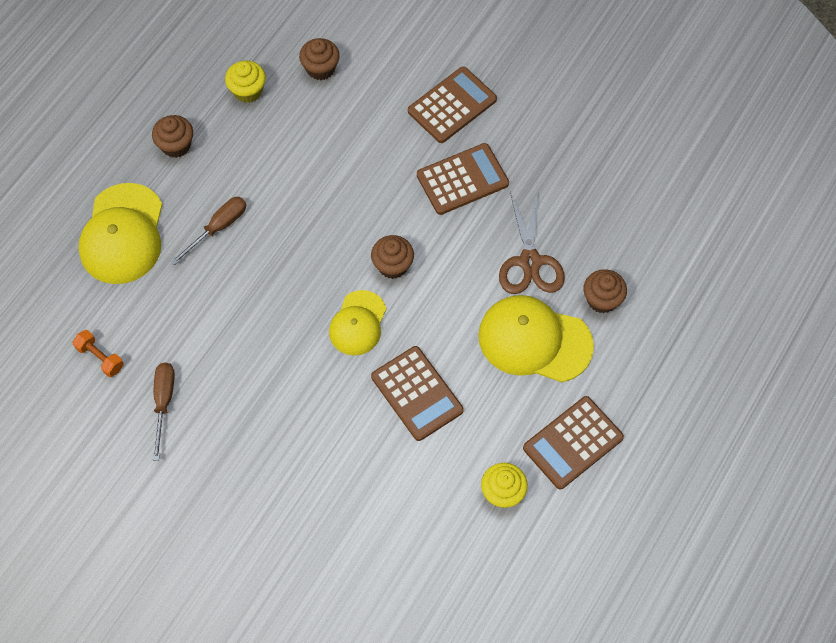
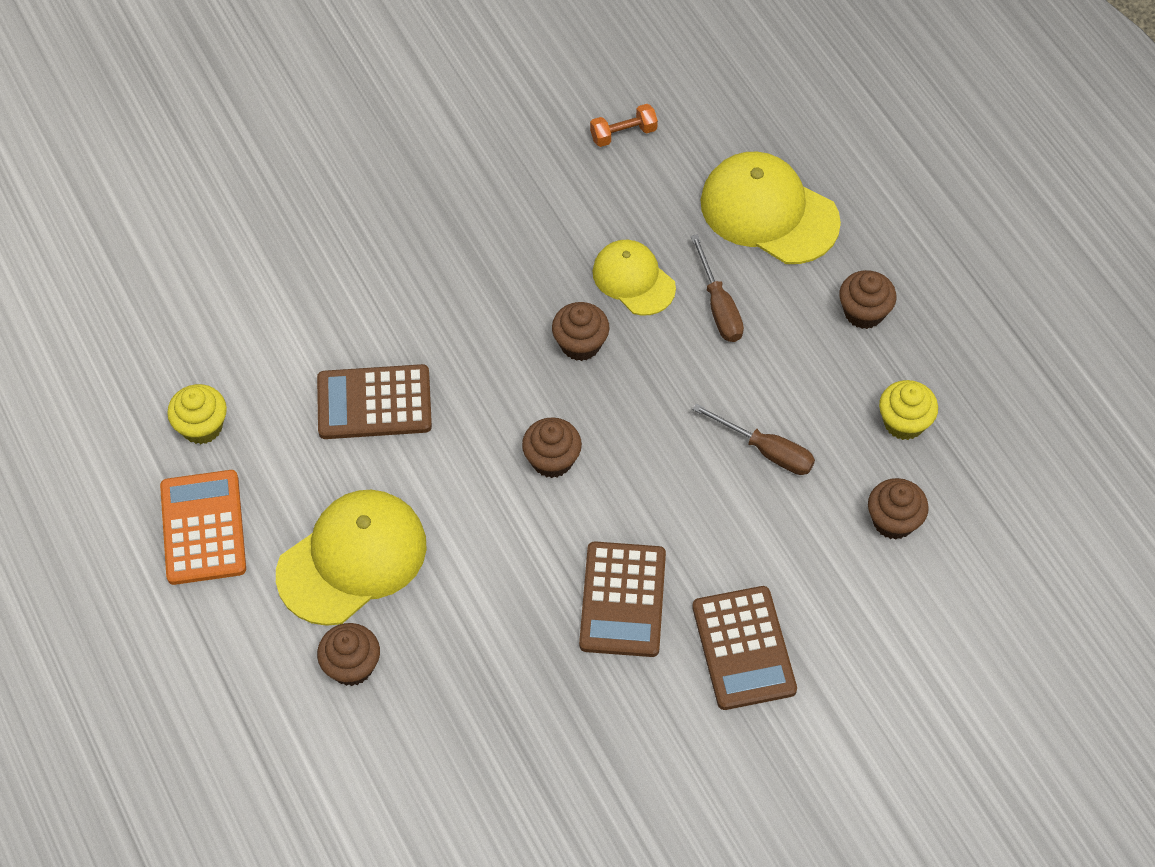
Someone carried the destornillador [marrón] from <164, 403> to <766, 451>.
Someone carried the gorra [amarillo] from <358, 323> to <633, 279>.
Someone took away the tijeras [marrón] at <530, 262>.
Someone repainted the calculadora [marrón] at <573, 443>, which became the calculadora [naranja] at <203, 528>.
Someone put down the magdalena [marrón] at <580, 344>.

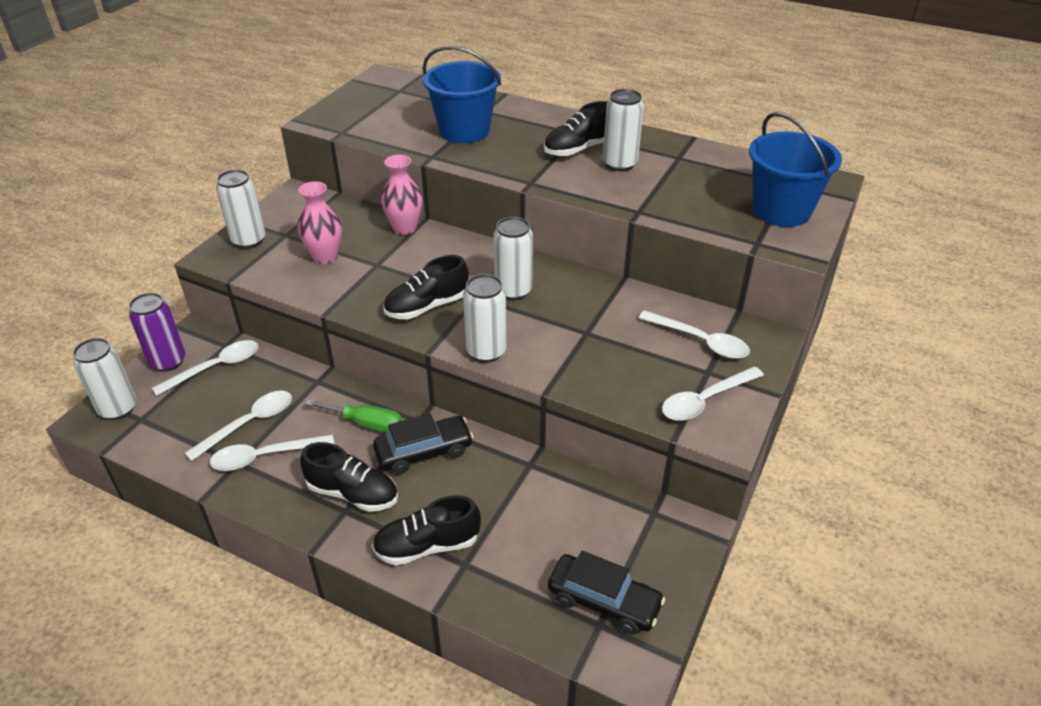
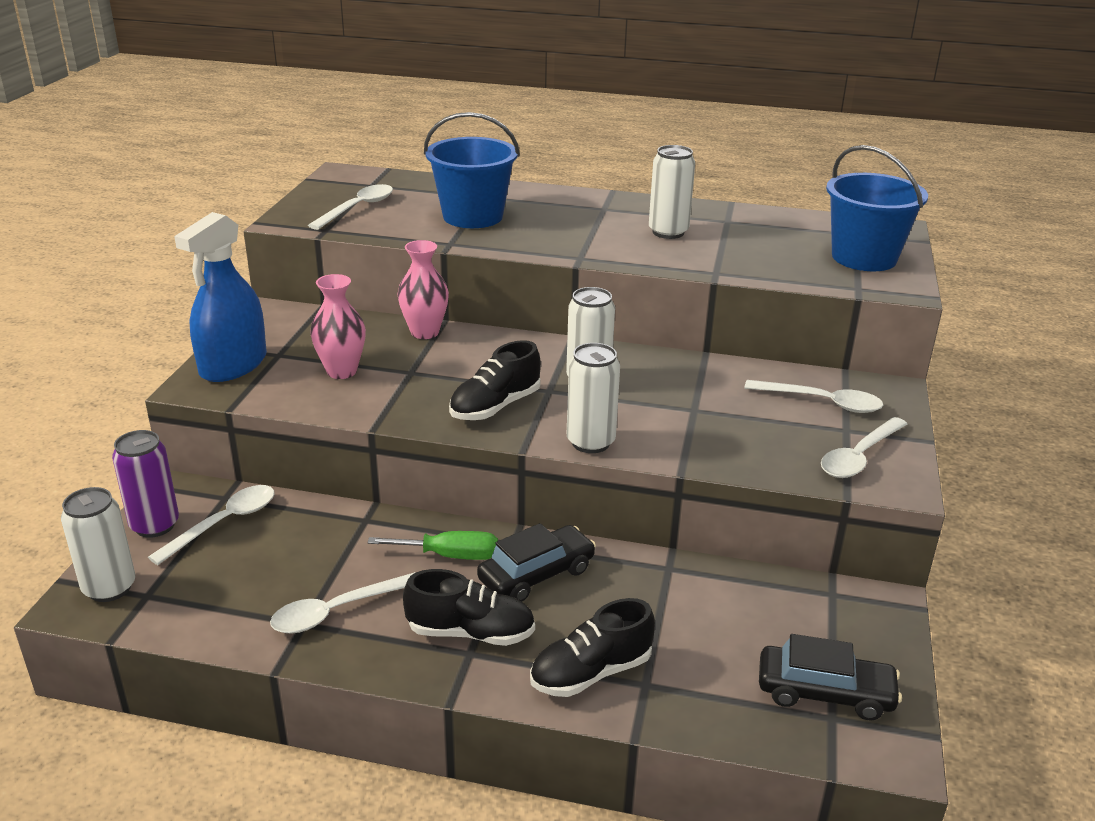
Someone carried the cuchara [blanco] from <249, 424> to <358, 208>.
Someone swapped the lata [blanco] at <249, 240> for the pulverizador [azul] at <233, 365>.
Someone took away the zapato [negro] at <579, 149>.

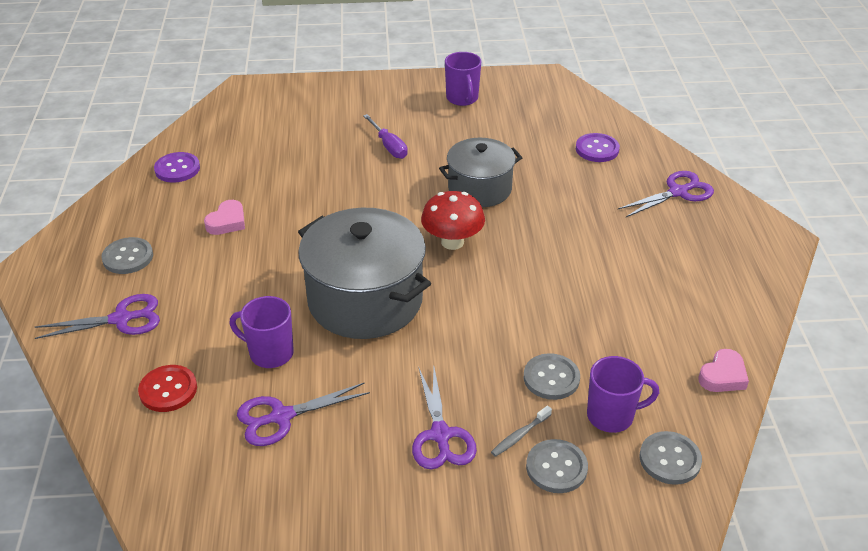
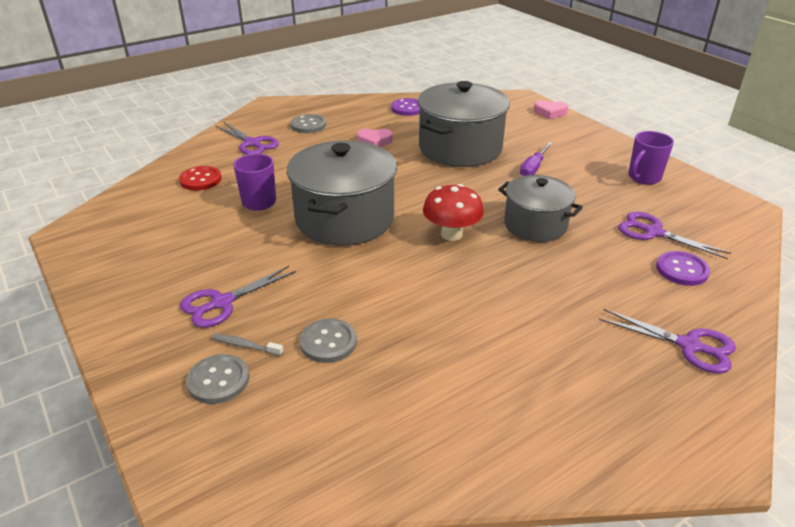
Someone carried the tijeras [morado] from <281, 417> to <653, 232>.
Someone took away the taza [morado] at <612, 416>.
Someone took away the botón [gris] at <670, 459>.
Someone carried the corazón [rosa] from <723, 376> to <550, 112>.
Someone put down the olla [gris] at <460, 148>.

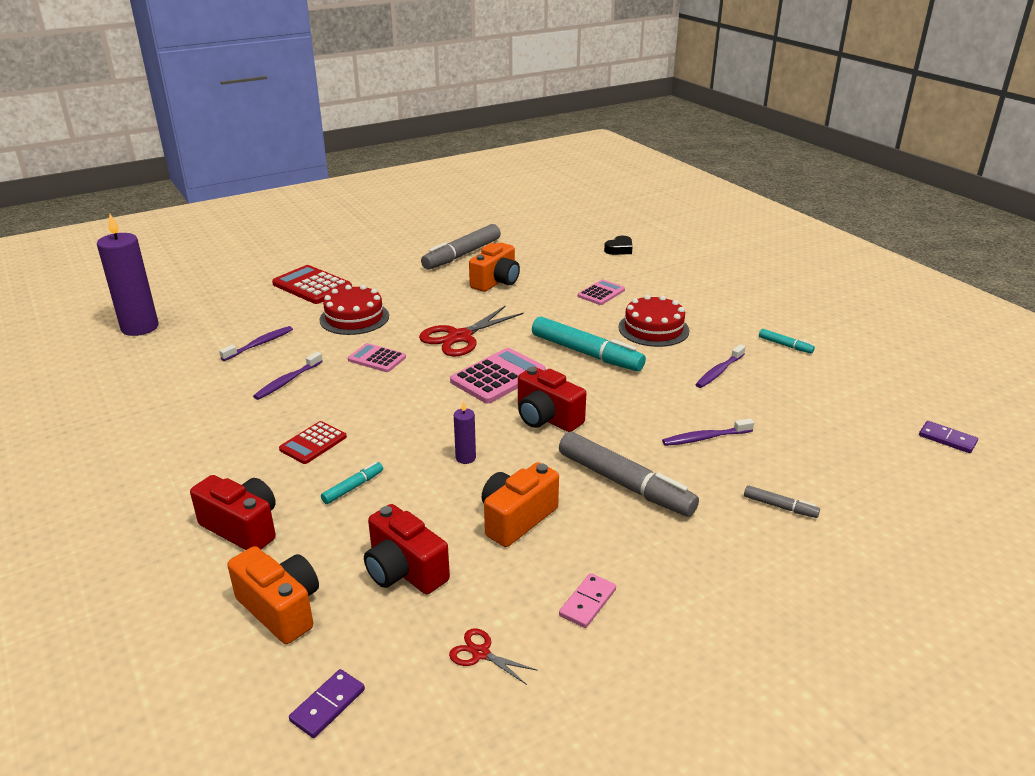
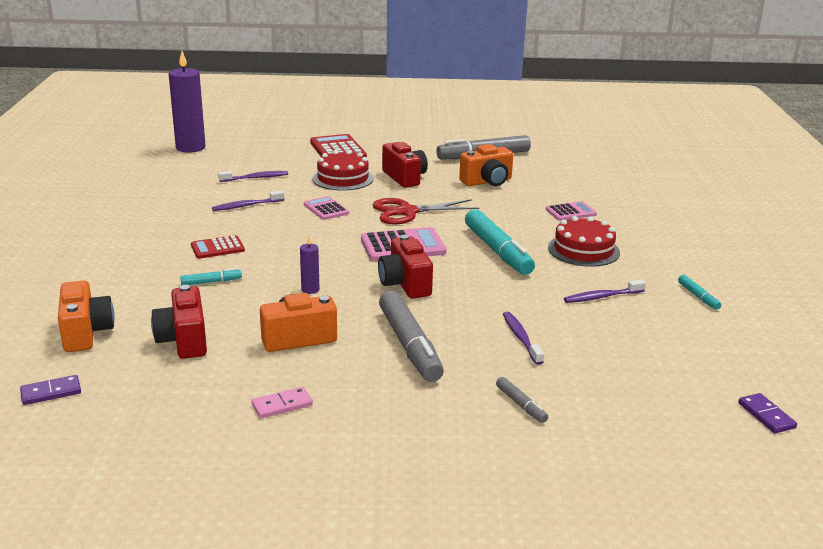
Someone carried the cámara [rojo] from <242, 528> to <404, 178>.
Someone took away the tijeras [rojo] at <480, 653>.
Someone took away the corazón [negro] at <619, 249>.
Someone rotated the cepillo de dientes [morado] at <705, 438> by 60 degrees clockwise.

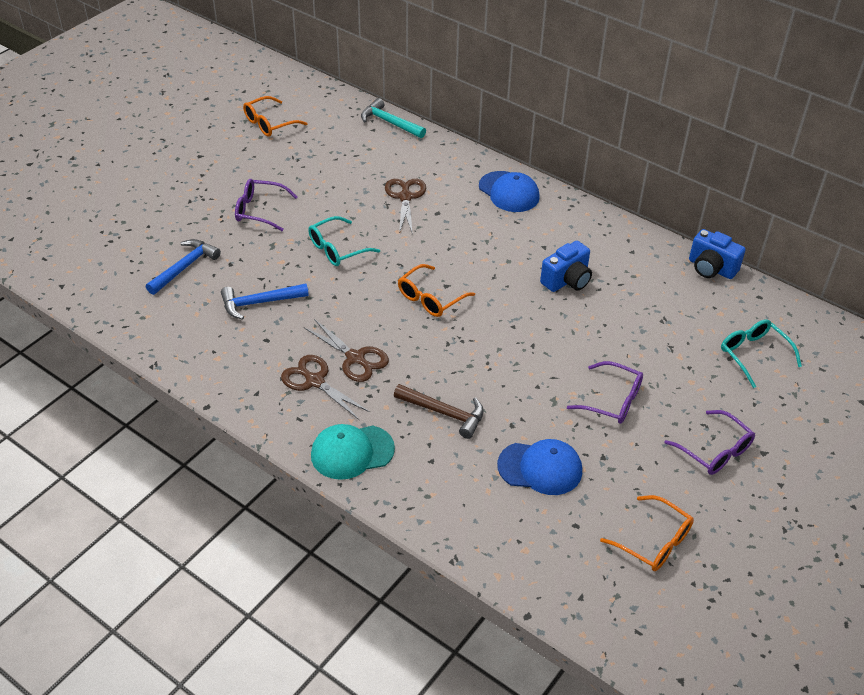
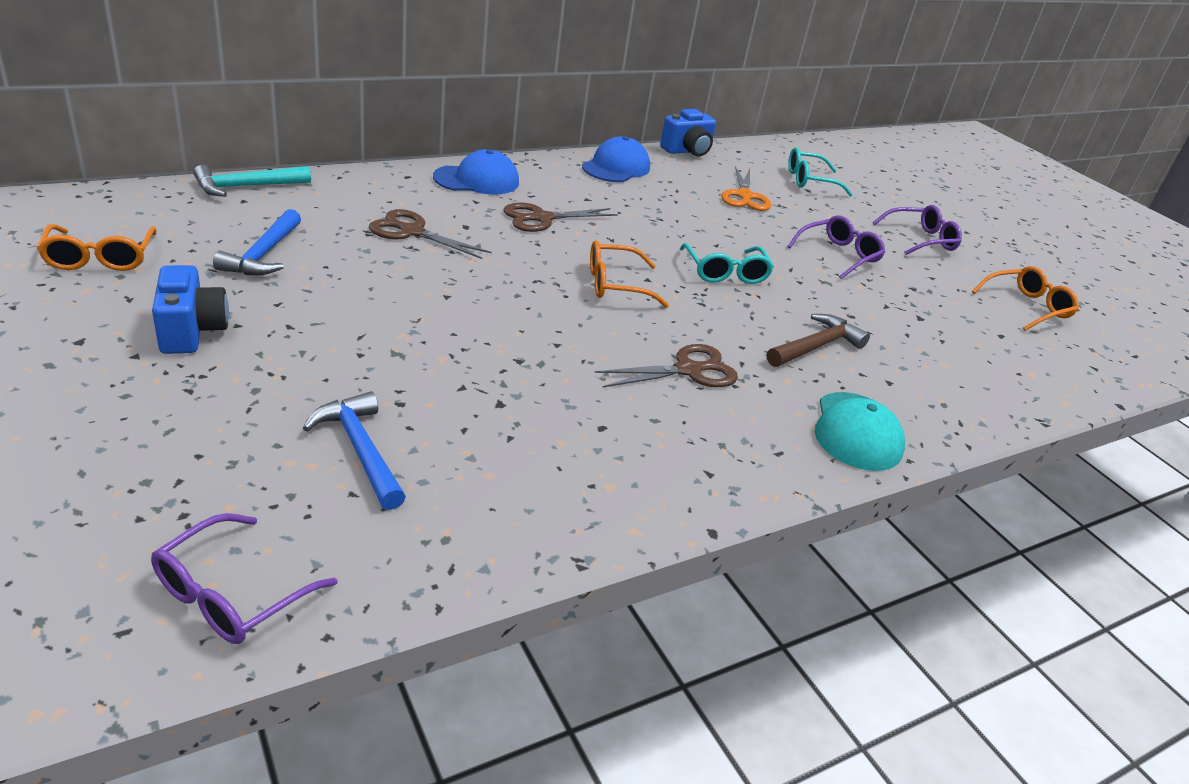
Someone carried the martillo [azul] from <259, 303> to <263, 254>.
Someone carried the gafas [morado] from <260, 210> to <232, 593>.
Someone carried the tijeras [marrón] from <315, 381> to <542, 218>.
Someone carried the gafas [turquesa] from <337, 249> to <725, 272>.
Someone rotated the gafas [naranja] at <431, 298> by 105 degrees clockwise.
Someone carried the gorra [azul] from <540, 468> to <616, 167>.
Someone carried the cámara [azul] from <567, 280> to <191, 331>.
Someone put down the tijeras [naranja] at <744, 196>.

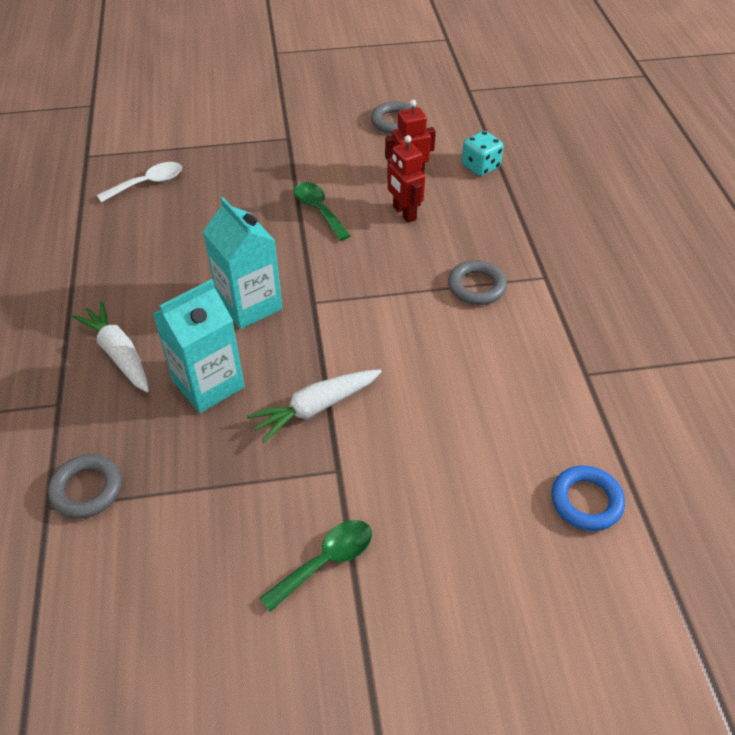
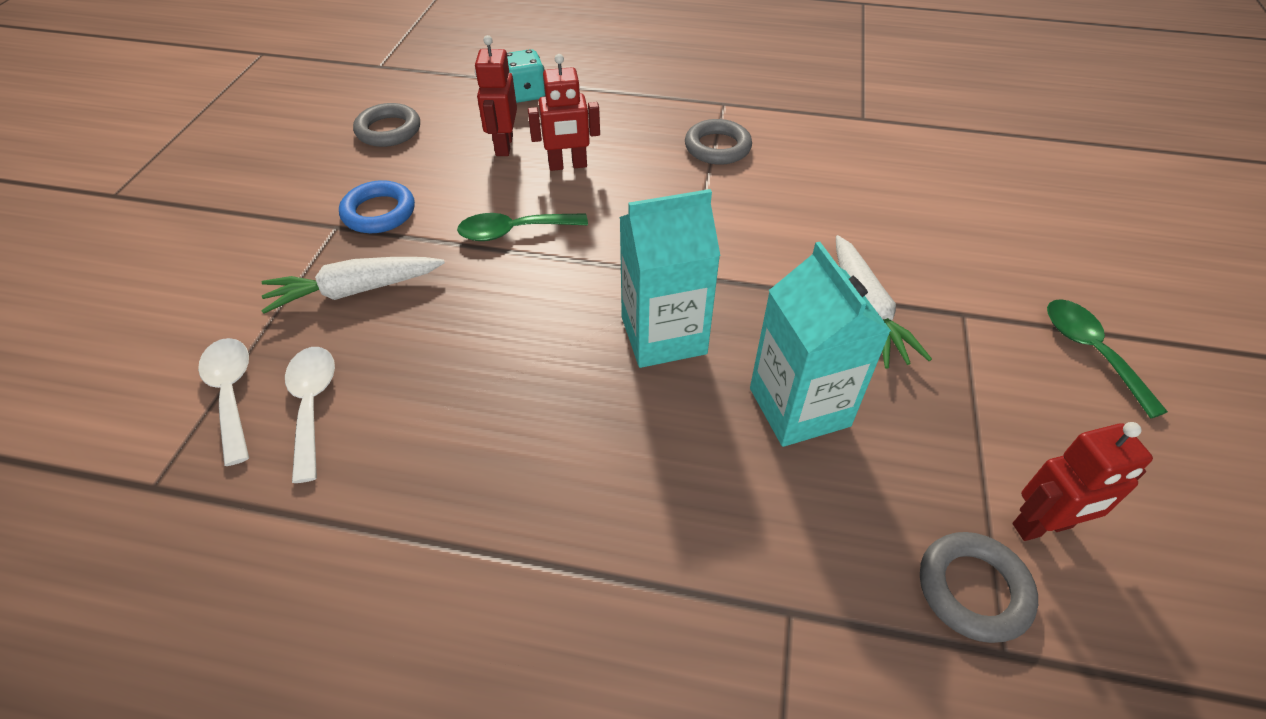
Someone carried the zanahoria [blanco] from <118, 354> to <355, 291>.
Someone carried the anillo [azul] from <586, 501> to <379, 212>.
Someone put down the cuchara [blanco] at <231, 393>.
Someone put down the robot [rojo] at <1042, 526>.

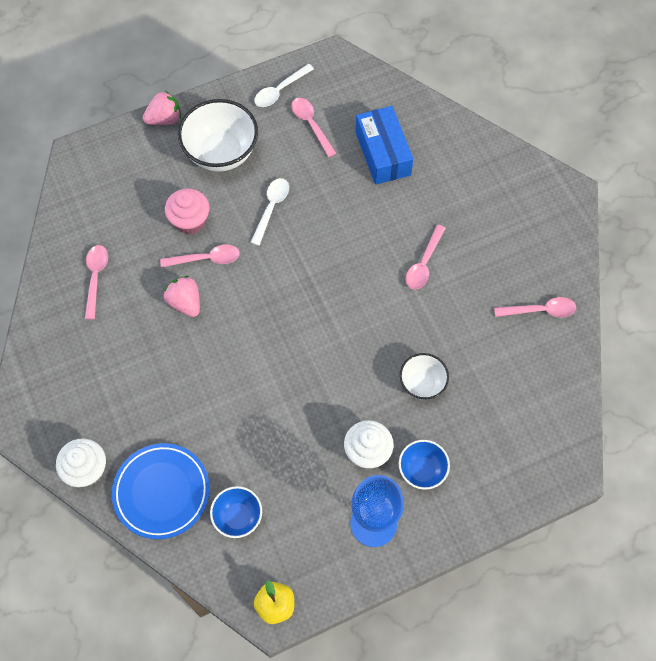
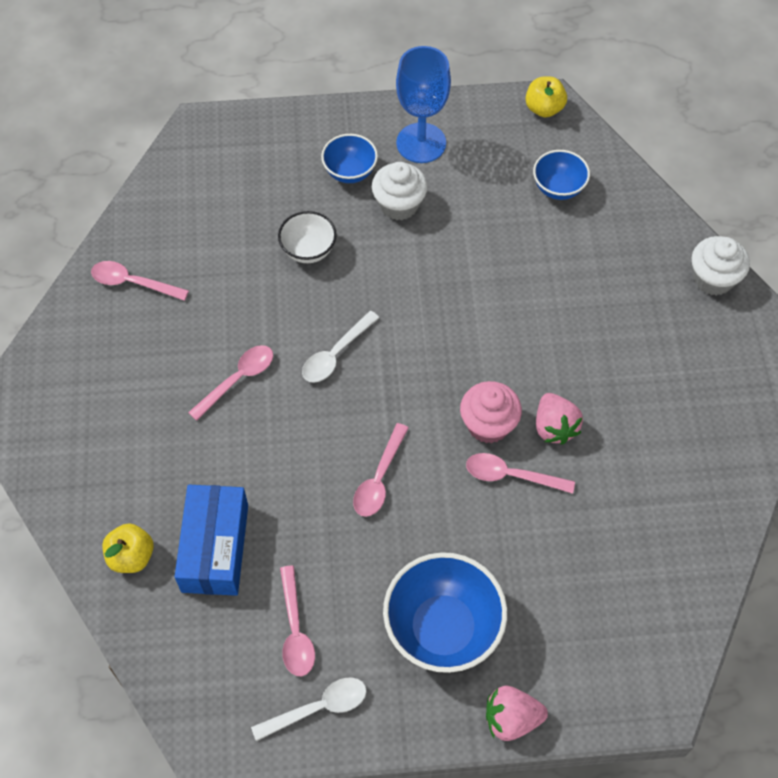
Someone carried the cuchara [rosa] from <96, 278> to <379, 479>.
Someone took away the plato [azul] at <162, 492>.
Someone carried the magdalena [rosa] from <190, 221> to <488, 424>.
Someone repainted the cuenco [blanco] at <221, 153>, which became the cuenco [azul] at <443, 628>.
Someone carried the cuchara [blanco] from <271, 208> to <335, 354>.
Someone put down the manzana [amarillo] at <131, 556>.

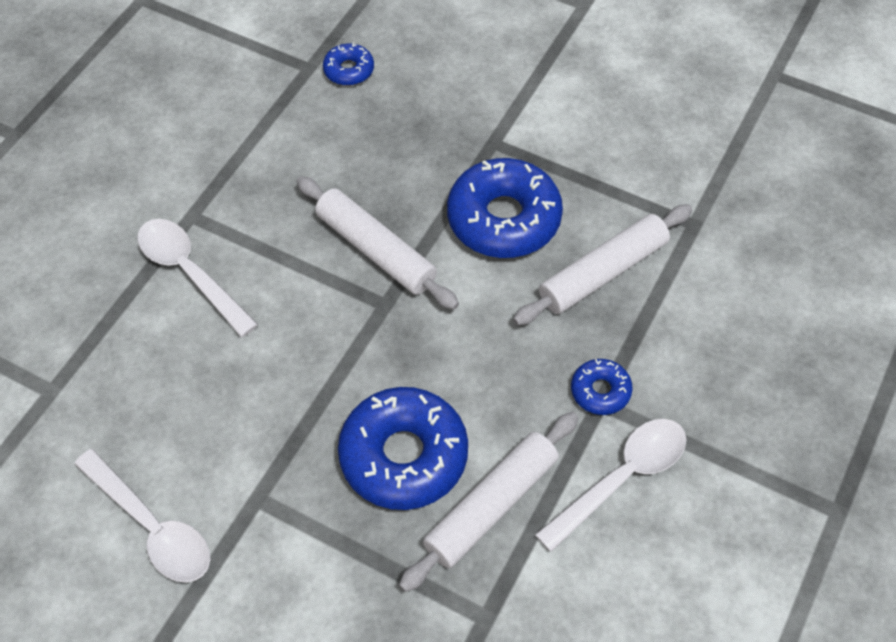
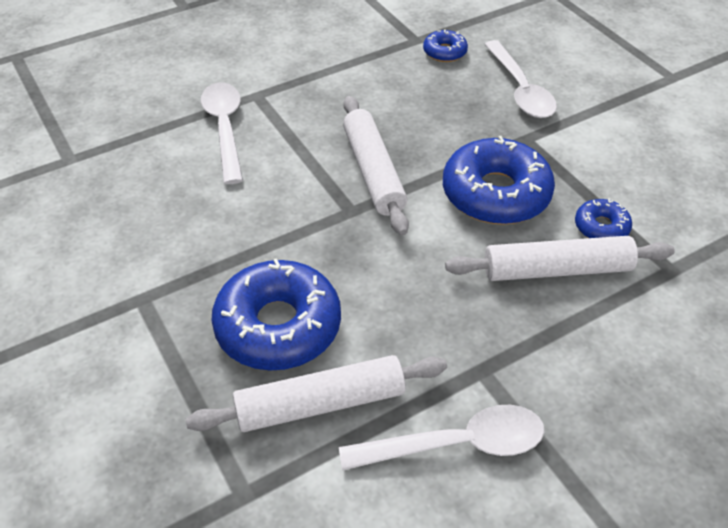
Someone carried the cuchara [blanco] from <152, 526> to <520, 89>.
Someone carried the rosquilla [azul] from <600, 391> to <601, 227>.

